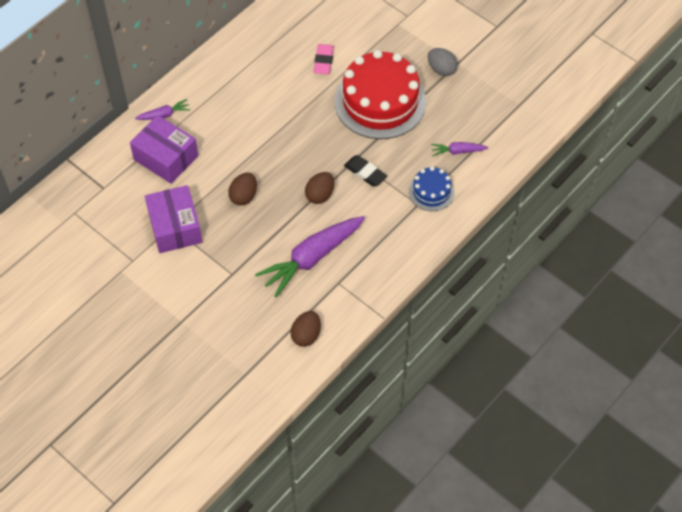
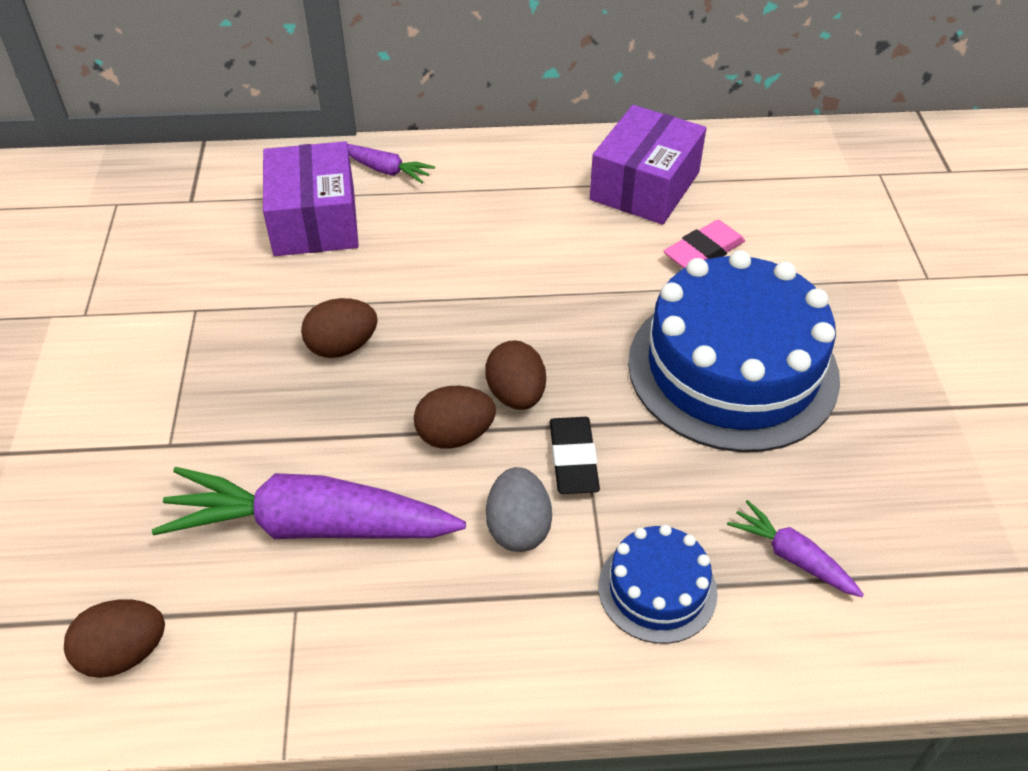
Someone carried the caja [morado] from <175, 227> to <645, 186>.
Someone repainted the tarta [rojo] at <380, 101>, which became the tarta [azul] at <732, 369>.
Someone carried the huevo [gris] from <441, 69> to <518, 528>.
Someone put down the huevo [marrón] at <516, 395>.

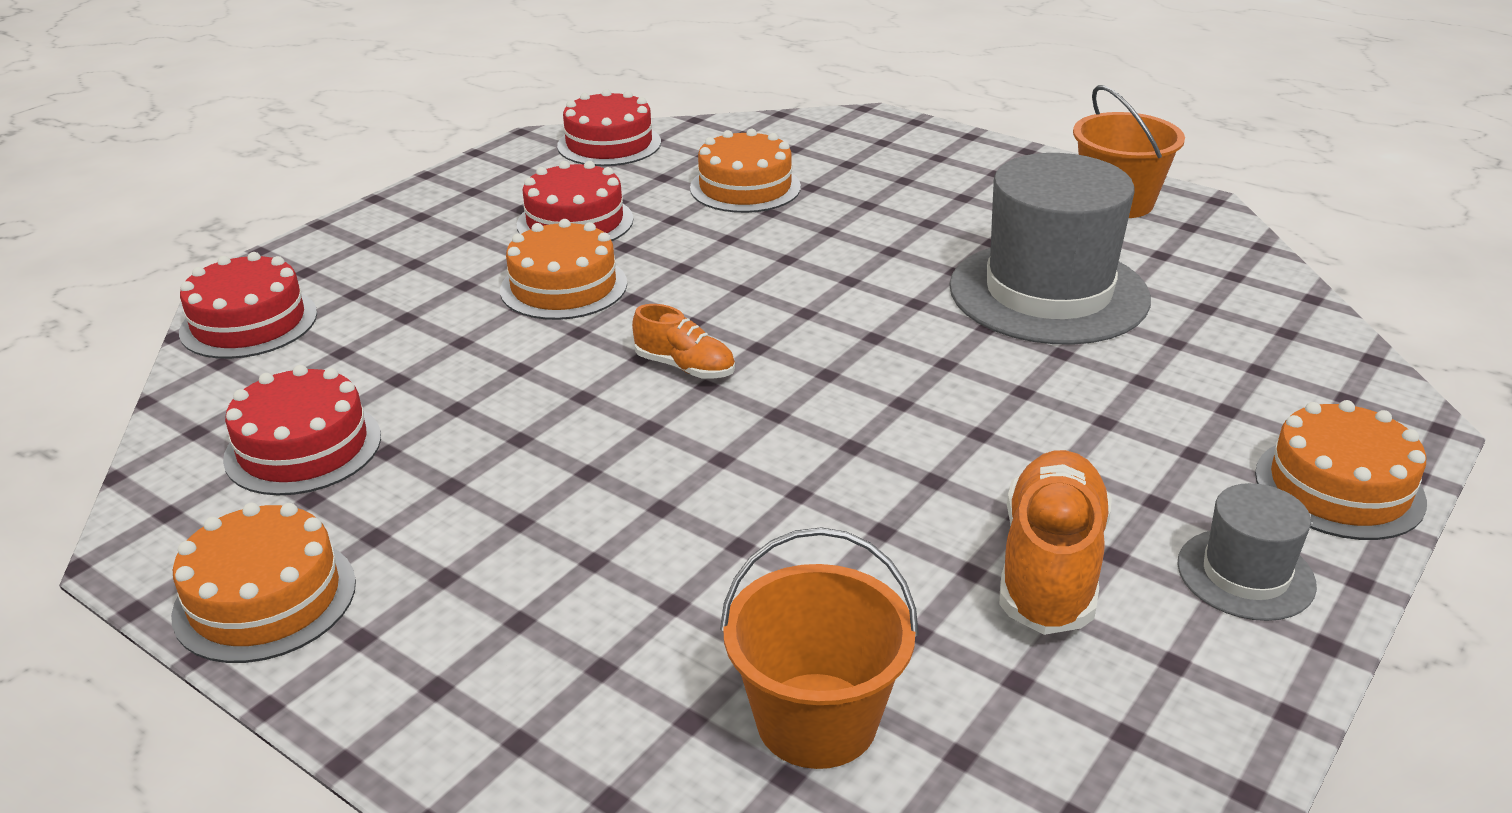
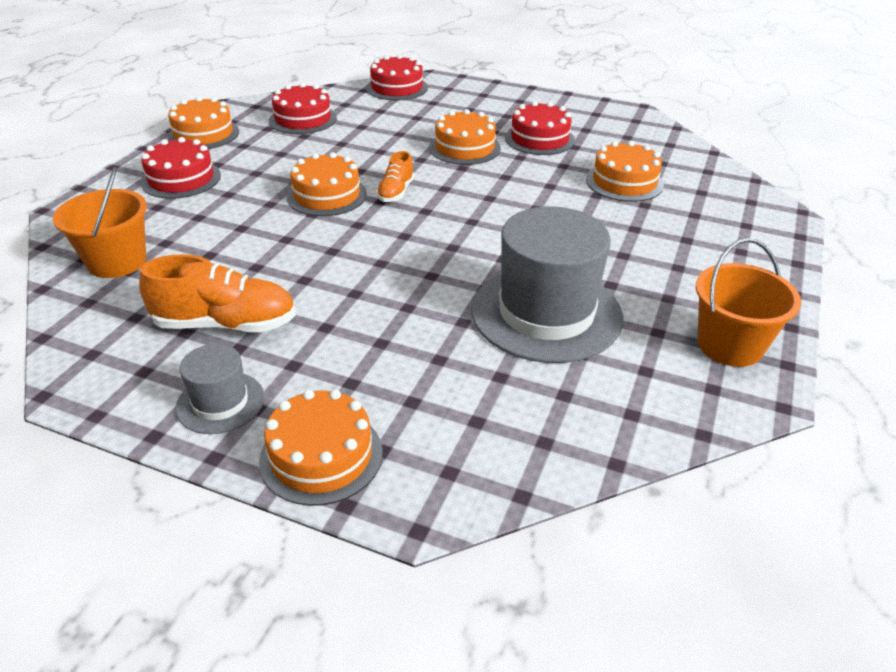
Someone carried the tarta [rojo] from <609, 144> to <181, 179>.
Someone put down the tarta [naranja] at <327, 195>.

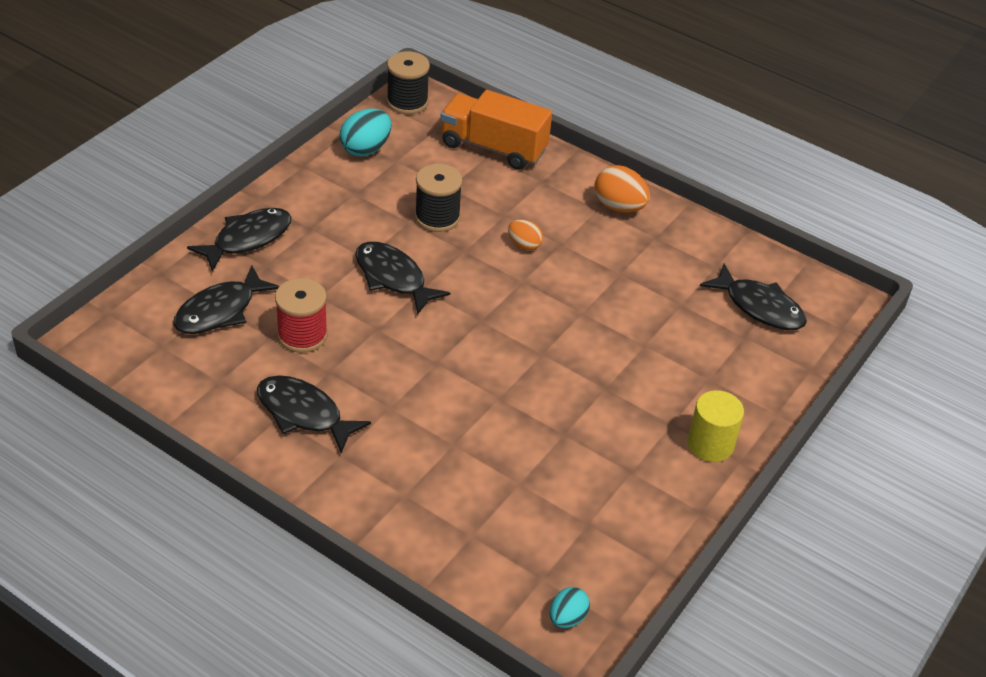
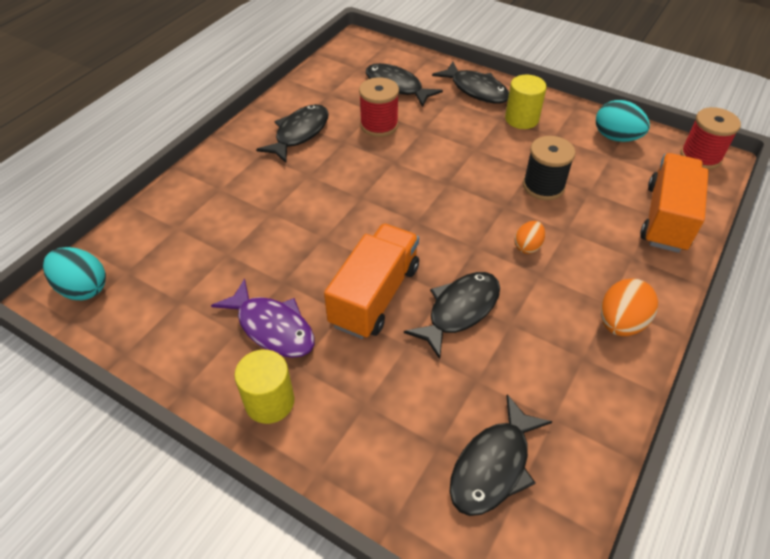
Someone carried the pez [negro] from <393, 278> to <459, 311>.
Someone repainted the carrete [negro] at <407, 102>, which became the carrete [rojo] at <700, 156>.
Someone scaled the huevo [turquesa] at <567, 618> by 1.63.
Someone put down the pez [morado] at <272, 327>.
Someone put down the camión [naranja] at <375, 295>.
Someone put down the cilindro [amarillo] at <521, 119>.

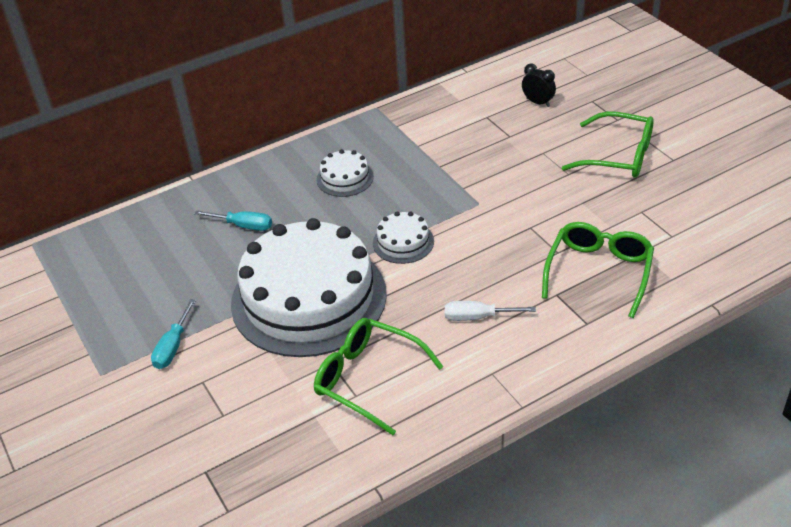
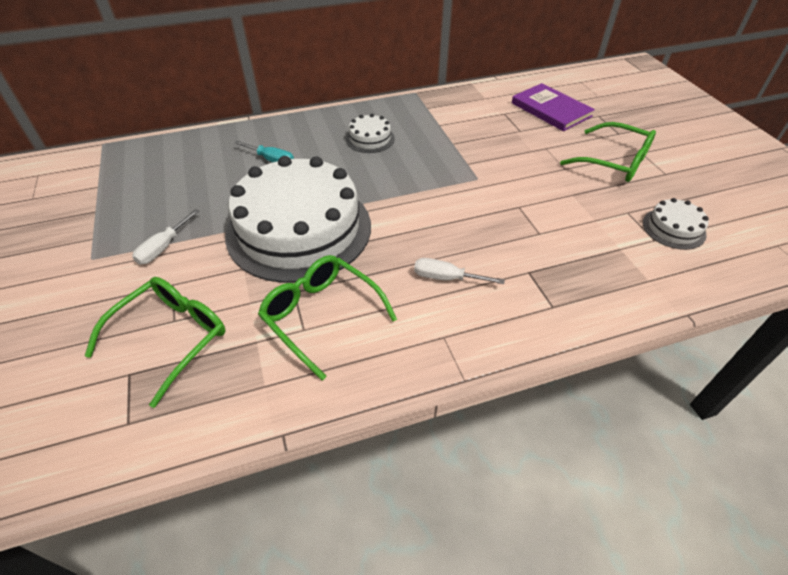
Someone repainted the destornillador [turquesa] at <173, 347>, which became the destornillador [blanco] at <163, 247>.
Someone carried the tarta [blanco] from <403, 242> to <673, 228>.
Someone swapped the despertador [negro] at <538, 102> for the libro [morado] at <551, 110>.
Someone carried the gafas [verde] from <599, 272> to <171, 338>.

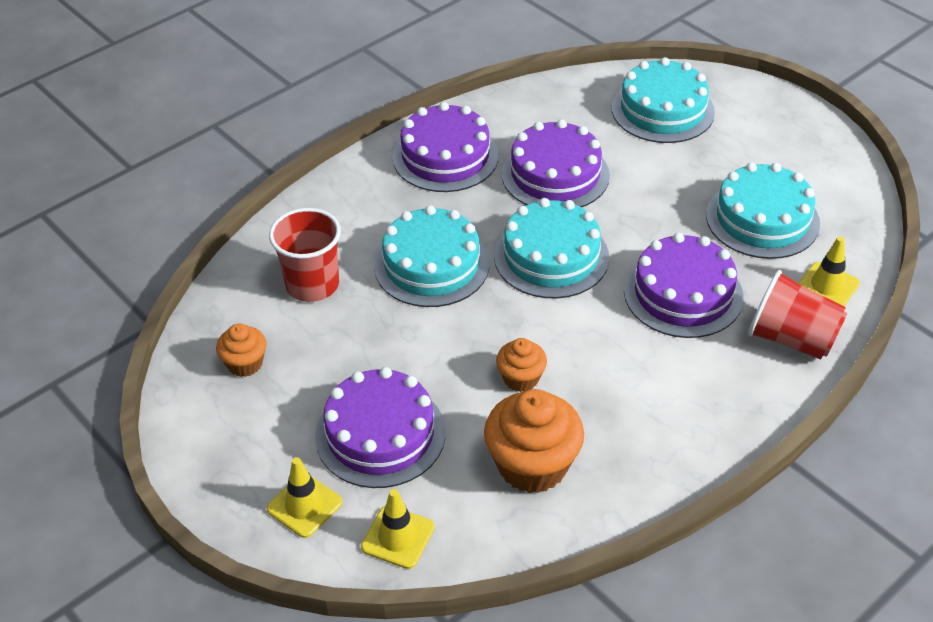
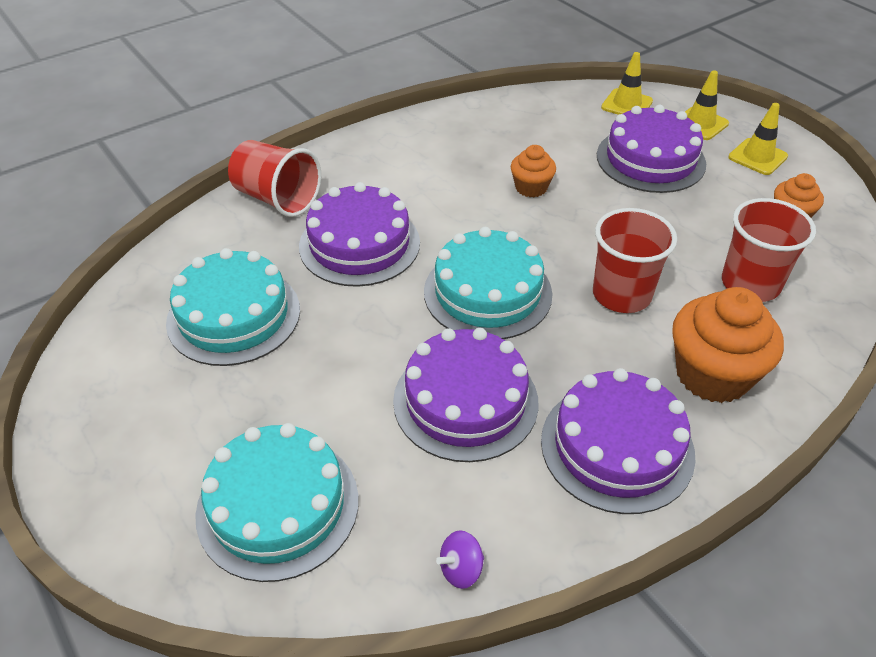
Someone swapped the tarta [turquesa] at <431, 265> for the vaso [rojo] at <621, 294>.
Someone carried the magdalena [naranja] from <532, 465> to <712, 374>.
Someone carried the cono de tráfico [amarillo] from <827, 286> to <757, 157>.
Someone put down the peonza [morado] at <461, 569>.

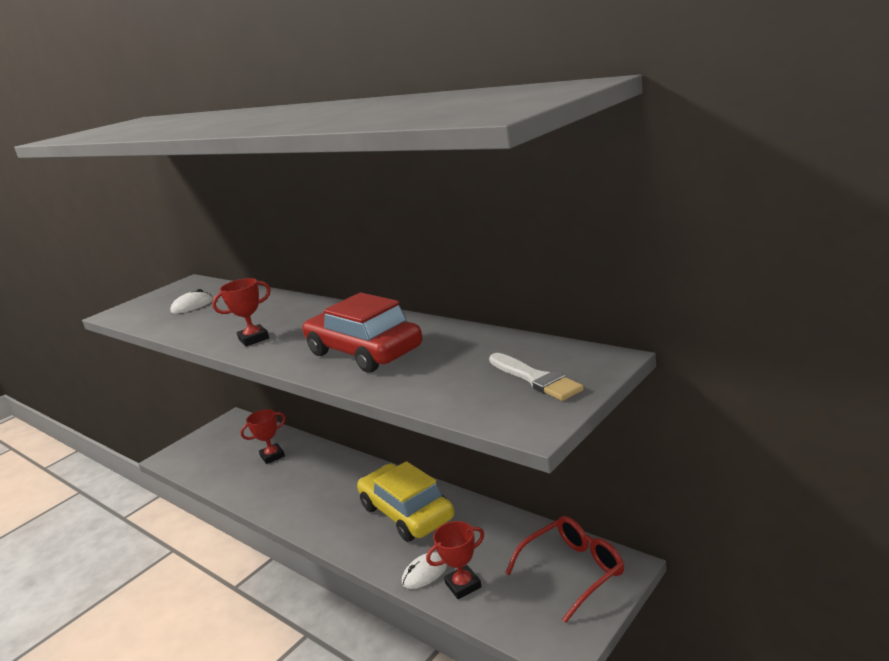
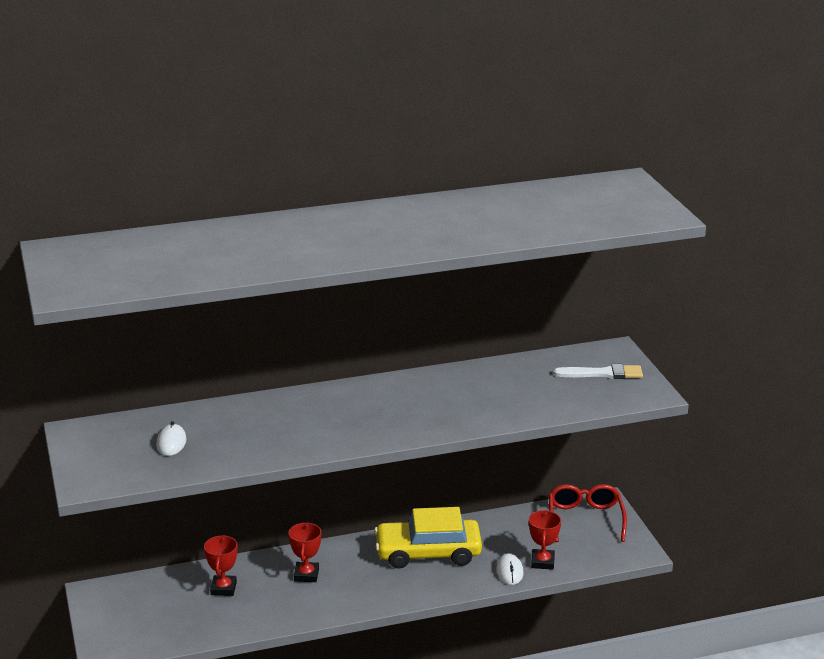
Someone carried the trofeo [rojo] from <254, 339> to <306, 575>.
Someone took away the coche [rojo] at <364, 351>.

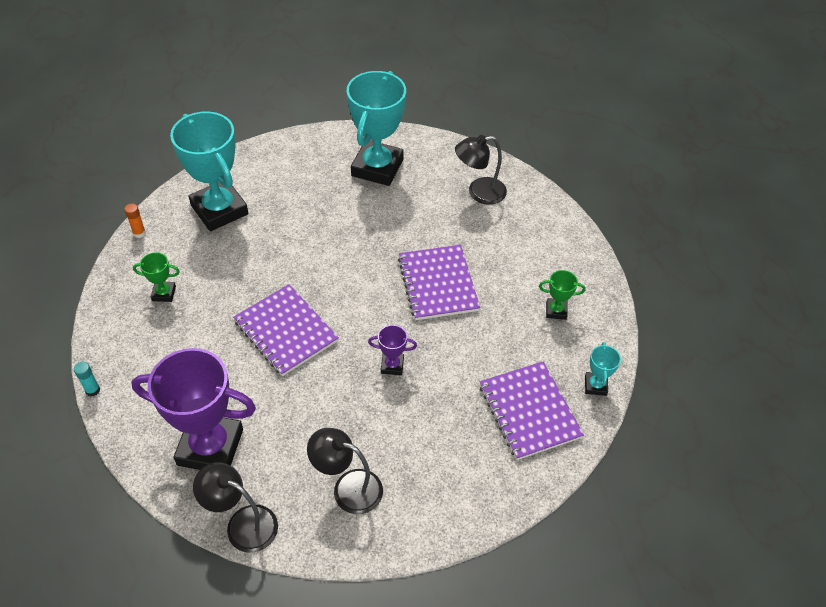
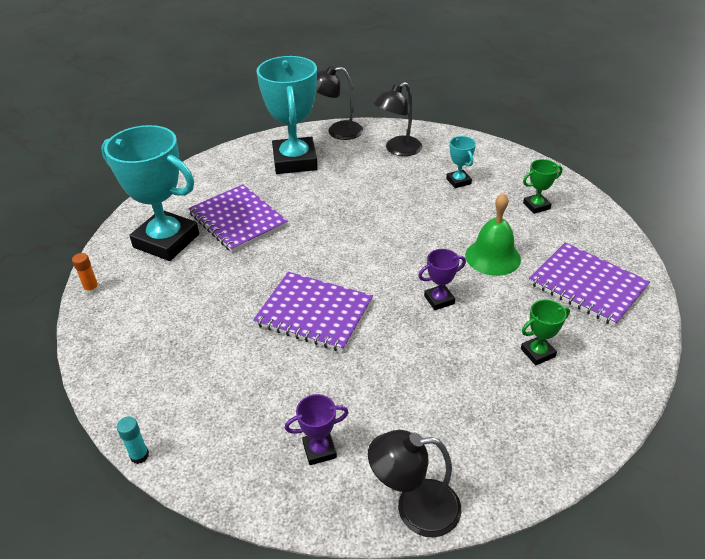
Someone scaled the trofeo [morado] at <210, 447> by 0.43.
Someone carried the trofeo [verde] from <164, 293> to <537, 353>.
Someone carried the lámpara [negro] from <348, 487> to <337, 131>.
Someone carried the cuaderno [morado] from <438, 284> to <238, 220>.
Someone carried the trofeo [turquesa] from <595, 385> to <458, 181>.
Someone put down the campana [verde] at <492, 257>.

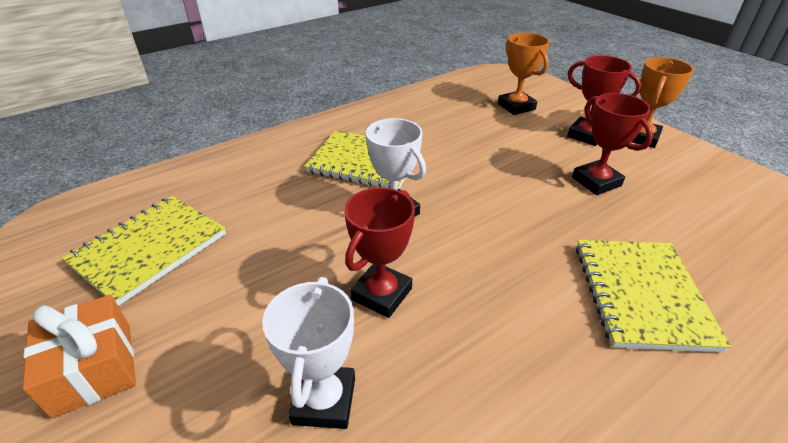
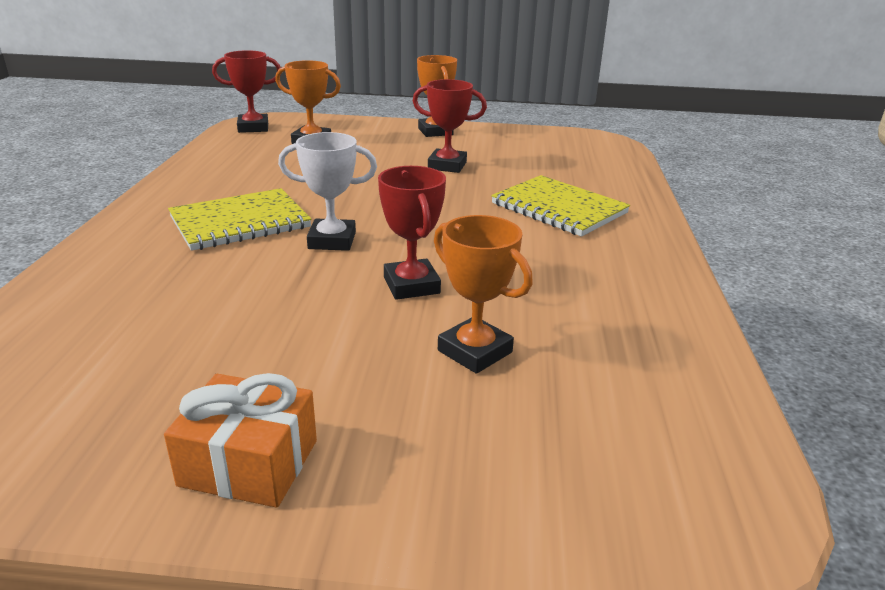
Someone took away the cuaderno [amarillo] at <149, 249>.
Someone repainted the trofeo [blanco] at <324, 400>, which became the trofeo [naranja] at <475, 351>.
Someone carried the trofeo [rojo] from <586, 135> to <253, 128>.

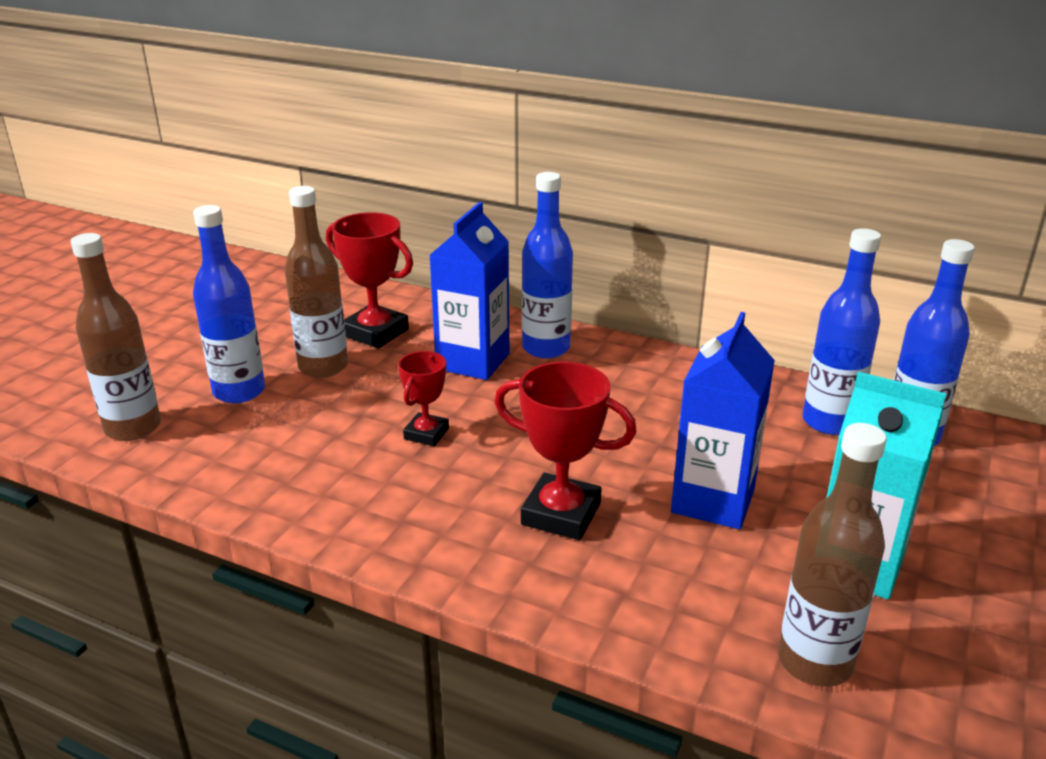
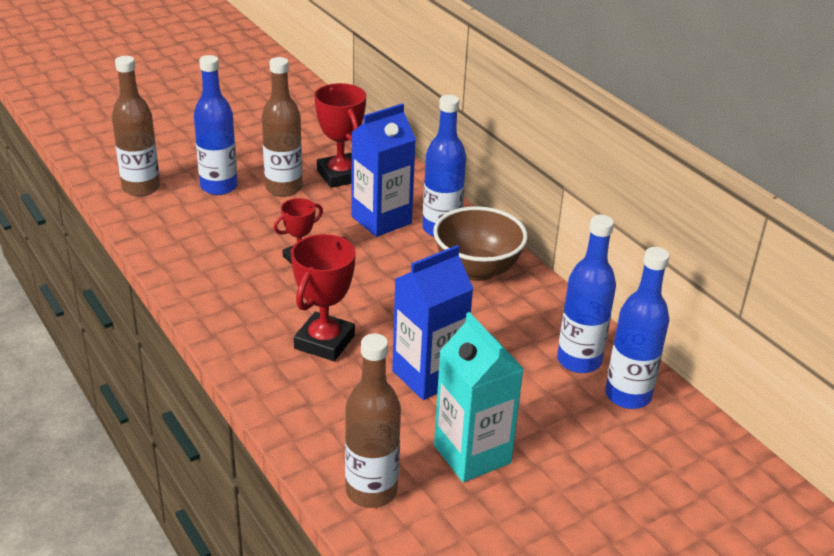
Someone rotated the trofeo [rojo] at <561, 514> by 60 degrees clockwise.
Someone put down the cuenco [marrón] at <477, 270>.

